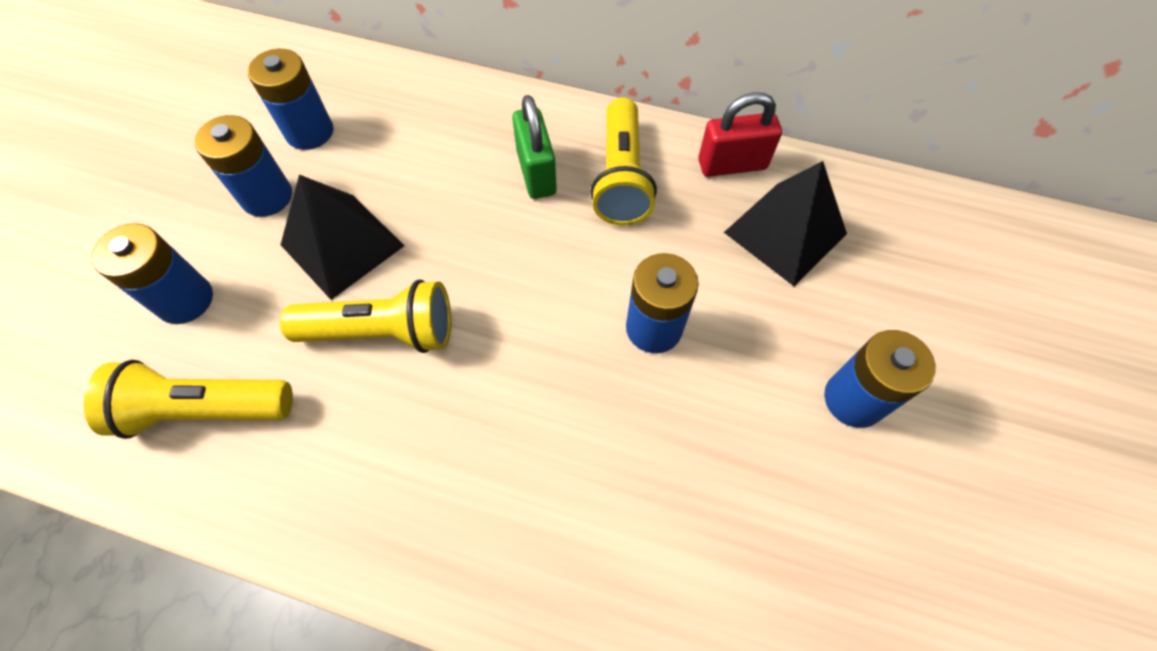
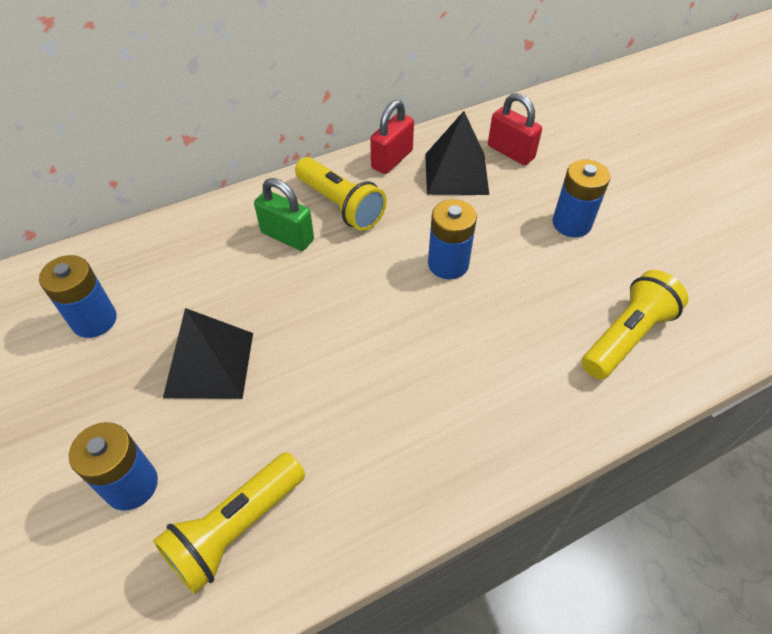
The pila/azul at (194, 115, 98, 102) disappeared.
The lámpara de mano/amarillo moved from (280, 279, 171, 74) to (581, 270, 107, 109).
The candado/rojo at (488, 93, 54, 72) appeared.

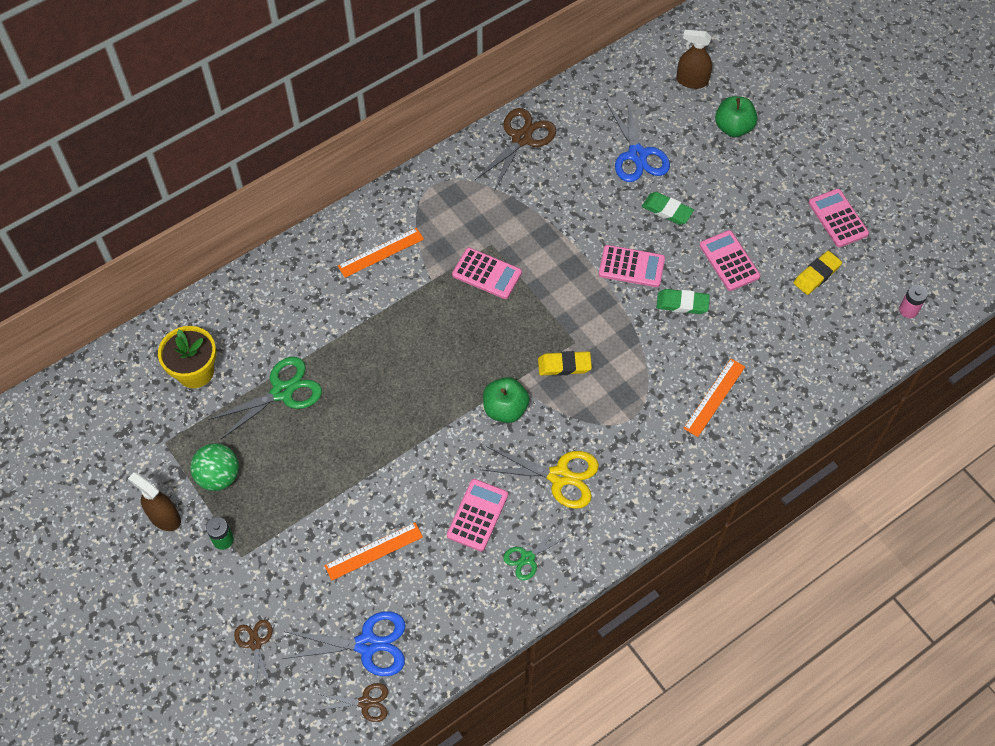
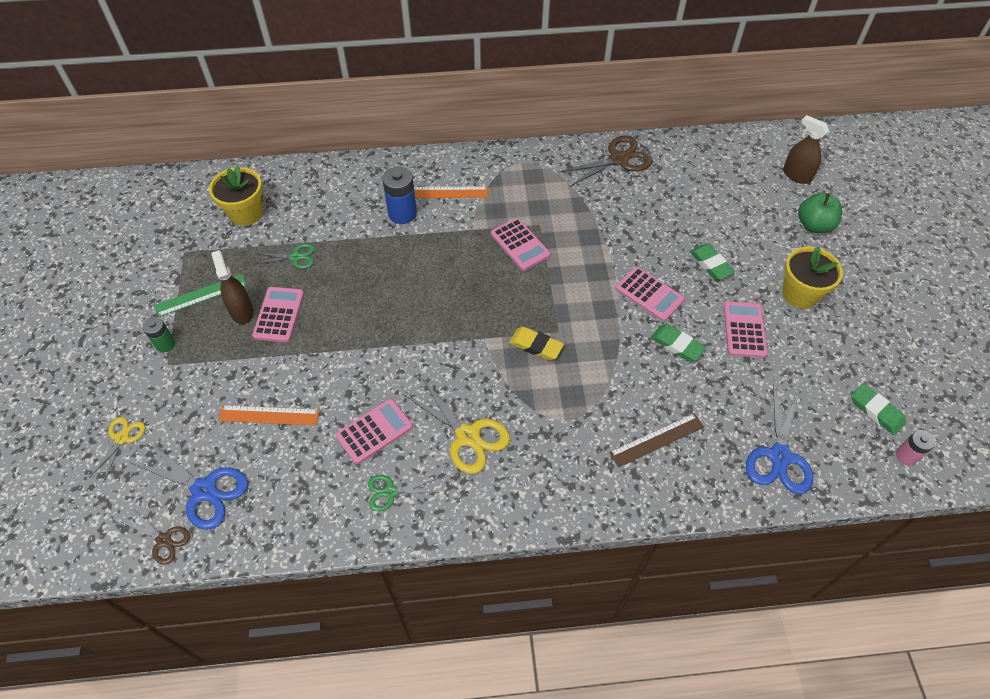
The tijeras/azul moved from (607, 98, 63, 84) to (746, 383, 67, 111).
The calculadora/rosa moved from (809, 189, 60, 58) to (252, 287, 52, 55).
The goma de borrar/amarillo at (794, 251, 48, 44) disappeared.
The tijeras/verde at (208, 357, 114, 83) changed to 0.58 times the size.
The regla/naranja at (683, 359, 62, 78) became the regla/marrón at (609, 413, 95, 54).
The manzana/verde at (483, 377, 47, 46) disappeared.
The pelota/verde at (190, 443, 49, 48) was replaced by the regla/verde at (154, 274, 93, 43).
The pulverizador/marrón moved from (128, 472, 53, 59) to (211, 250, 42, 74).
The tijeras/marrón at (234, 620, 38, 72) became the tijeras/amarillo at (89, 417, 56, 64).
The pila/azul at (382, 167, 35, 57) appeared.
The maceta/amarillo at (782, 246, 61, 62) appeared.
The goma de borrar/verde at (851, 383, 55, 52) appeared.

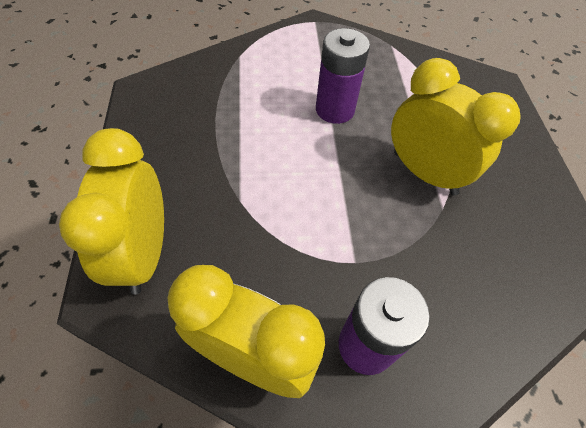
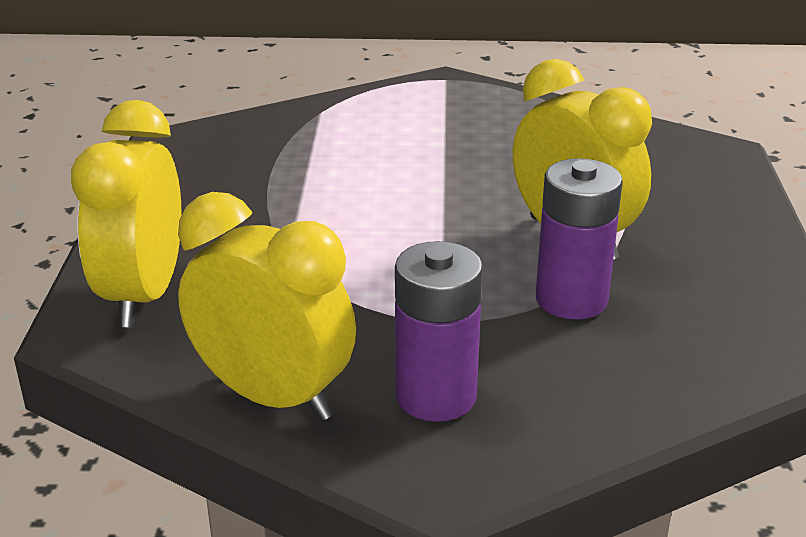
The pila/morado moved from (316, 28, 54, 96) to (536, 158, 87, 162).

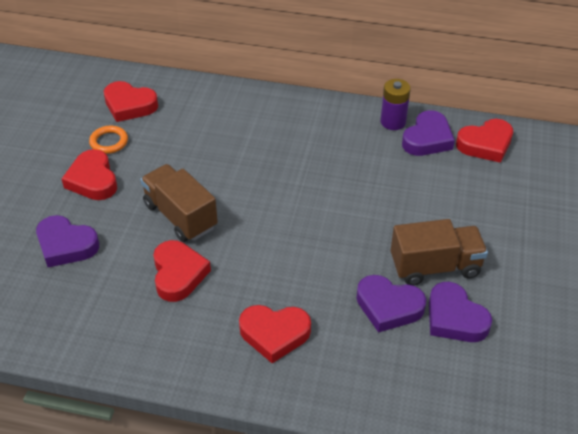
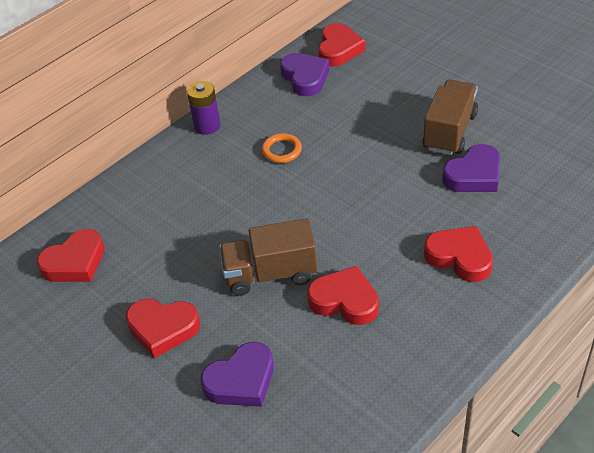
The pila/morado moved from (381, 79, 30, 51) to (187, 81, 34, 54).
The anillo/naranja moved from (89, 126, 39, 28) to (261, 133, 41, 30).
The corazón/morado at (429, 282, 63, 60) disappeared.
The corazón/rojo at (239, 305, 72, 58) turned 90 degrees counterclockwise.

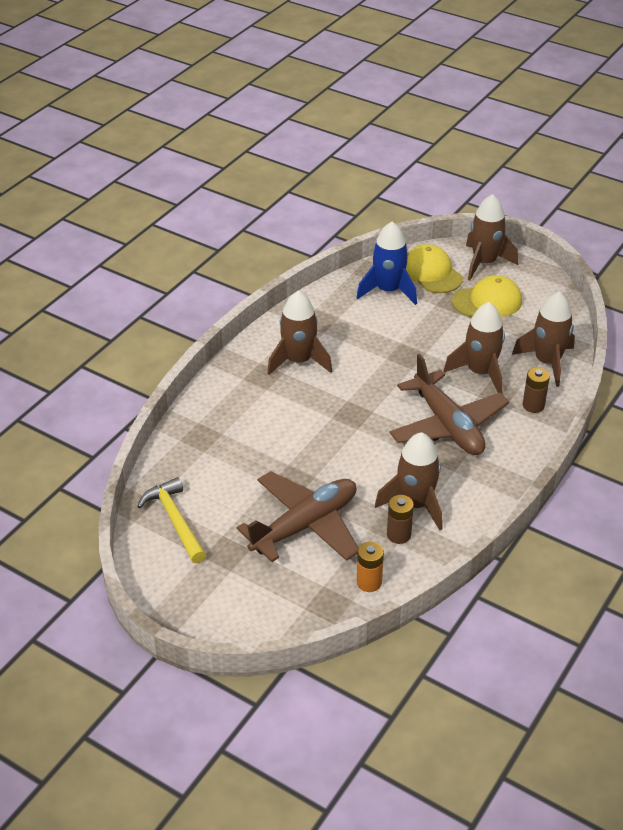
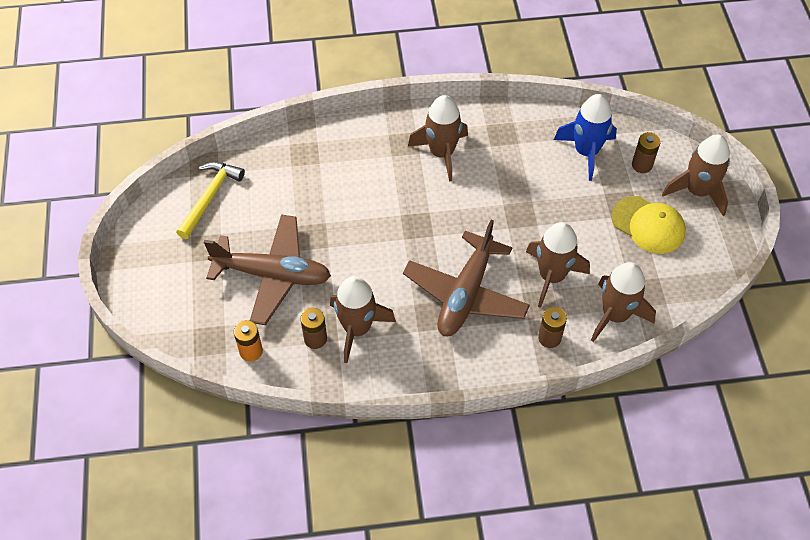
The gorra/amarillo at (406, 244, 57, 49) was replaced by the pila/marrón at (632, 132, 29, 41).

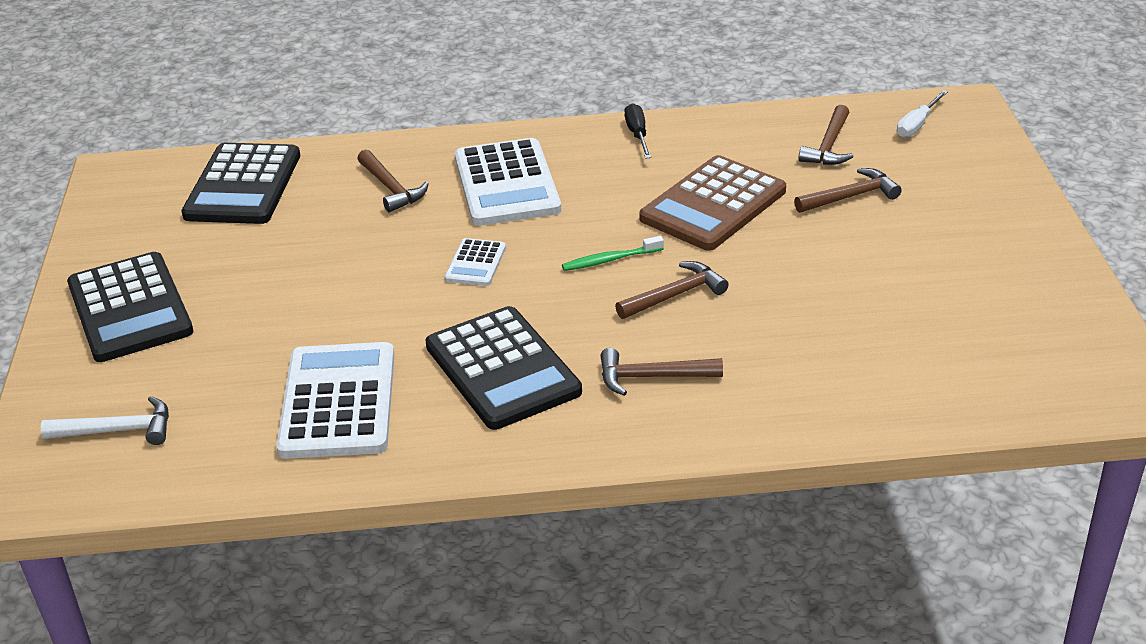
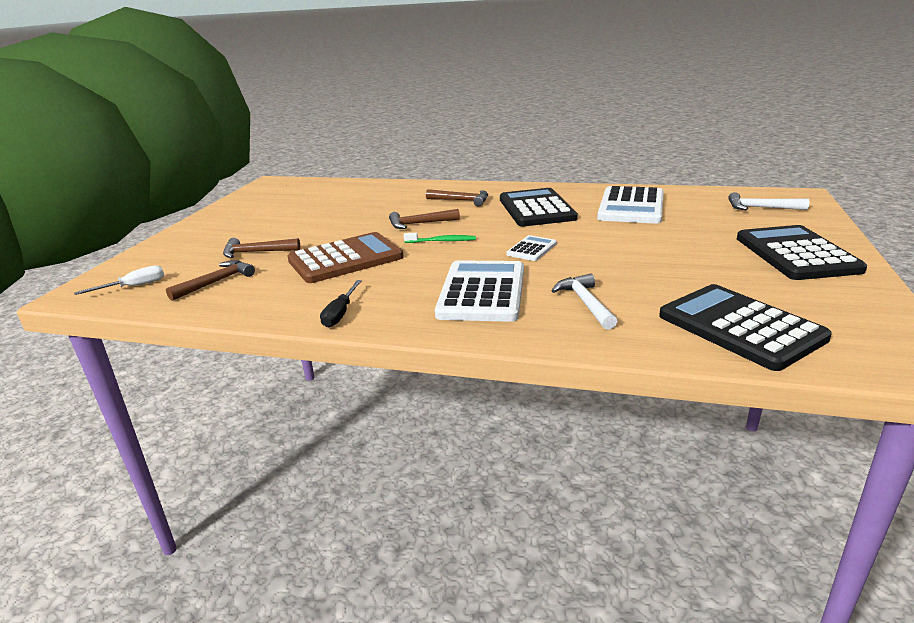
The calculadora/negro at (181, 143, 119, 81) turned 60 degrees counterclockwise.
The martillo/marrón at (357, 149, 72, 64) became the martillo/blanco at (552, 274, 65, 56).

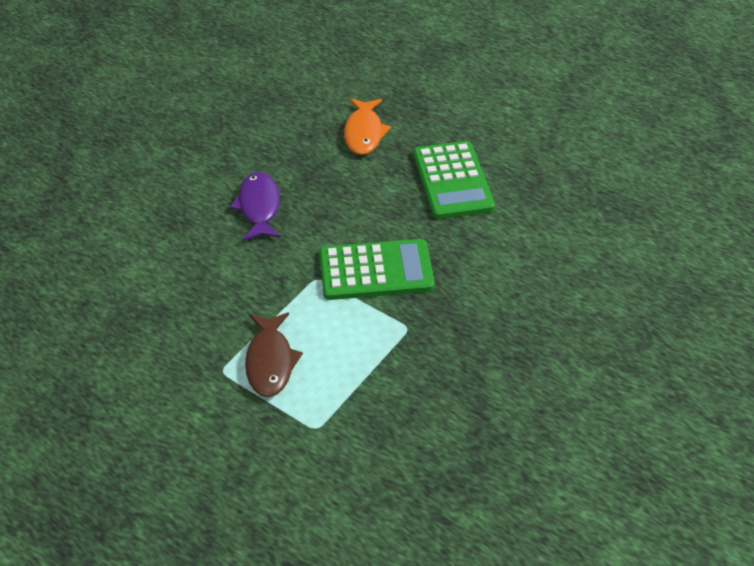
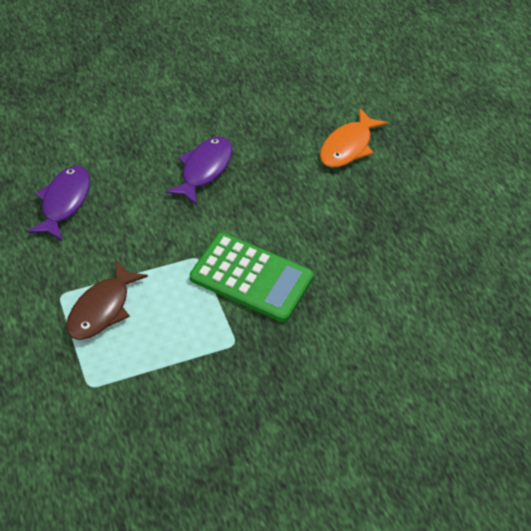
The calculadora/verde at (413, 141, 82, 78) disappeared.
The pez/morado at (27, 166, 63, 75) appeared.

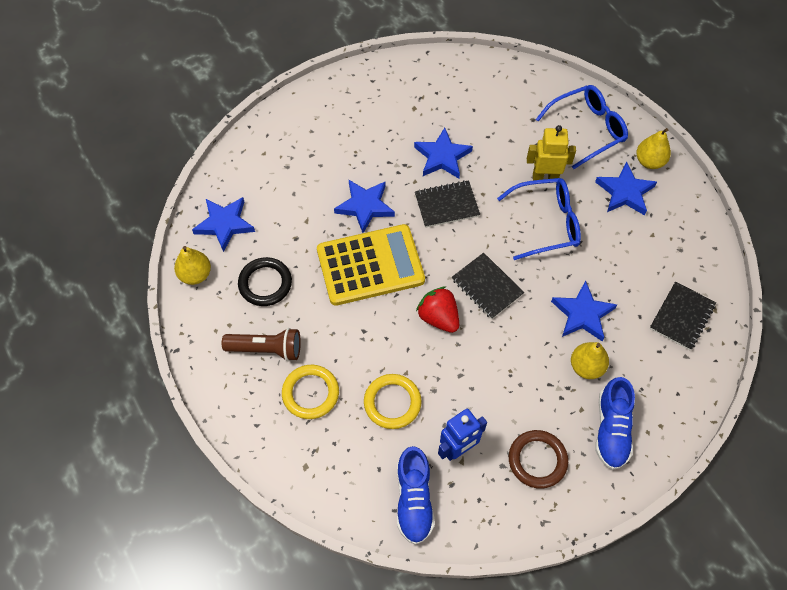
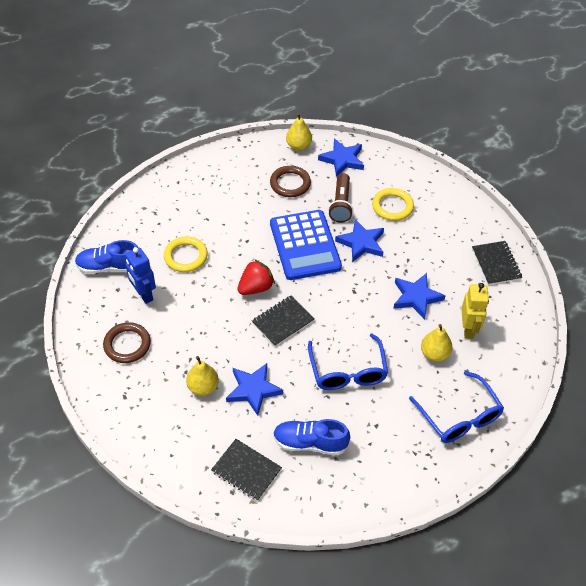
The robot/amarillo moved from (527, 125, 49, 55) to (461, 283, 28, 56).
The pera/amarillo moved from (637, 128, 34, 41) to (421, 324, 32, 38).
The estrella/azul at (595, 162, 62, 54) disappeared.
The cuaderno/negro moved from (415, 180, 65, 48) to (472, 241, 50, 44).
The calculadora/amarillo at (317, 224, 108, 82) became the calculadora/azul at (270, 210, 72, 70).
The anillo/negro at (238, 257, 54, 49) became the anillo/marrón at (270, 166, 41, 31).
The lámpara de mano/marrón moved from (222, 328, 79, 33) to (328, 173, 25, 50).
The anillo/amarillo moved from (282, 365, 57, 54) to (372, 188, 42, 33).
The zapato/azul moved from (595, 377, 40, 93) to (273, 419, 77, 36).

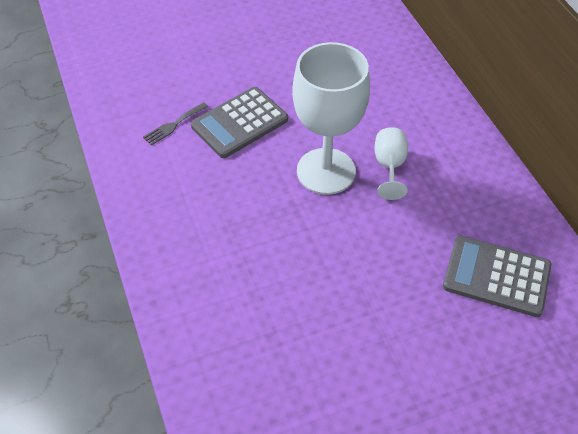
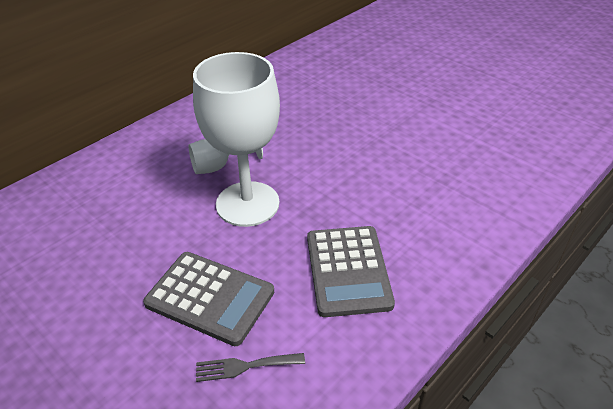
The tenedor/gris at (143, 102, 65, 44) turned 150 degrees clockwise.
The calculadora/gris moved from (443, 236, 109, 81) to (307, 226, 88, 91).

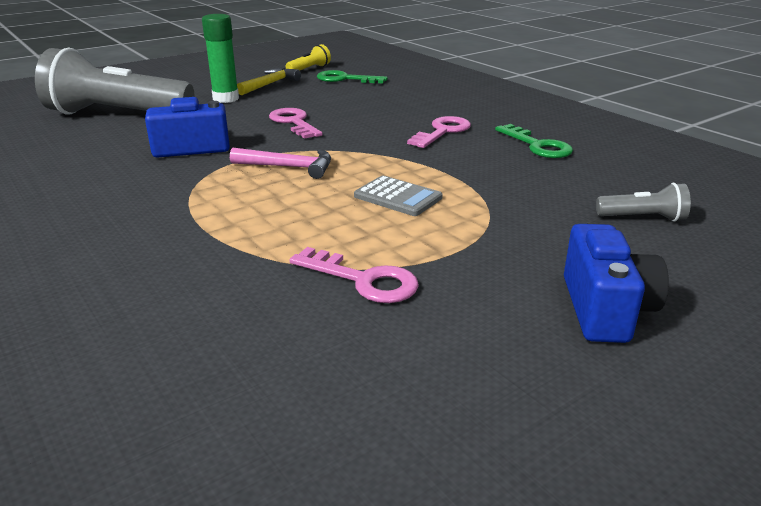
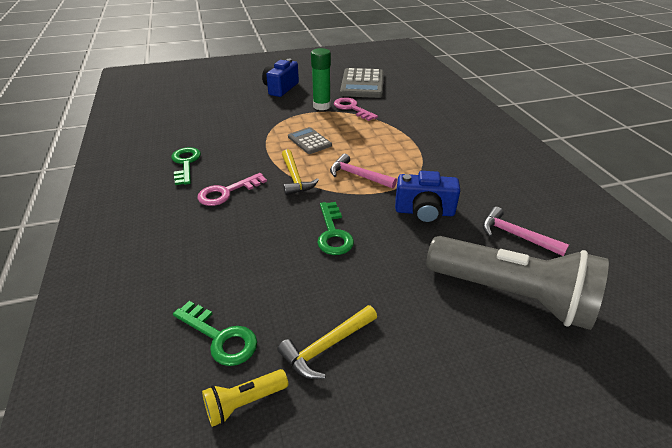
The barra de pegamento/verde moved from (202, 14, 37, 89) to (311, 48, 20, 62).
The llave/rosa at (269, 108, 54, 31) became the llave/verde at (317, 202, 37, 53).
The lámpara de mano/gris at (596, 183, 95, 38) disappeared.
The calculadora/gris at (340, 68, 44, 30) appeared.
The martillo/amarillo at (282, 149, 37, 46) appeared.
The martillo/rosa at (483, 207, 86, 49) appeared.

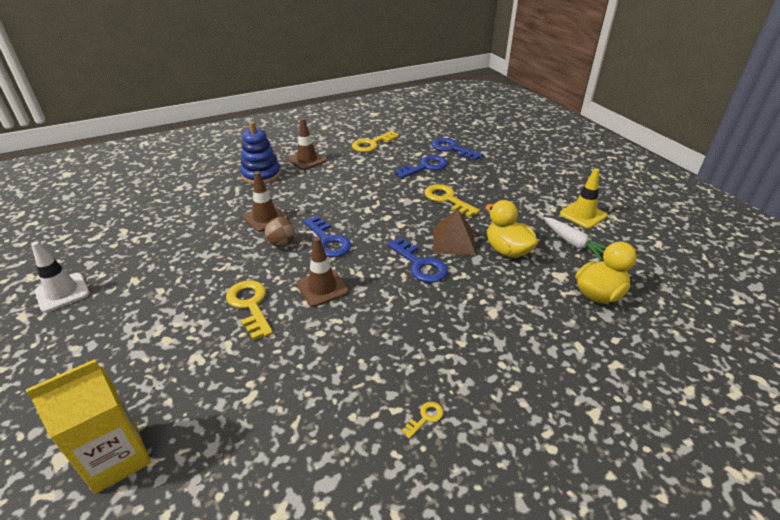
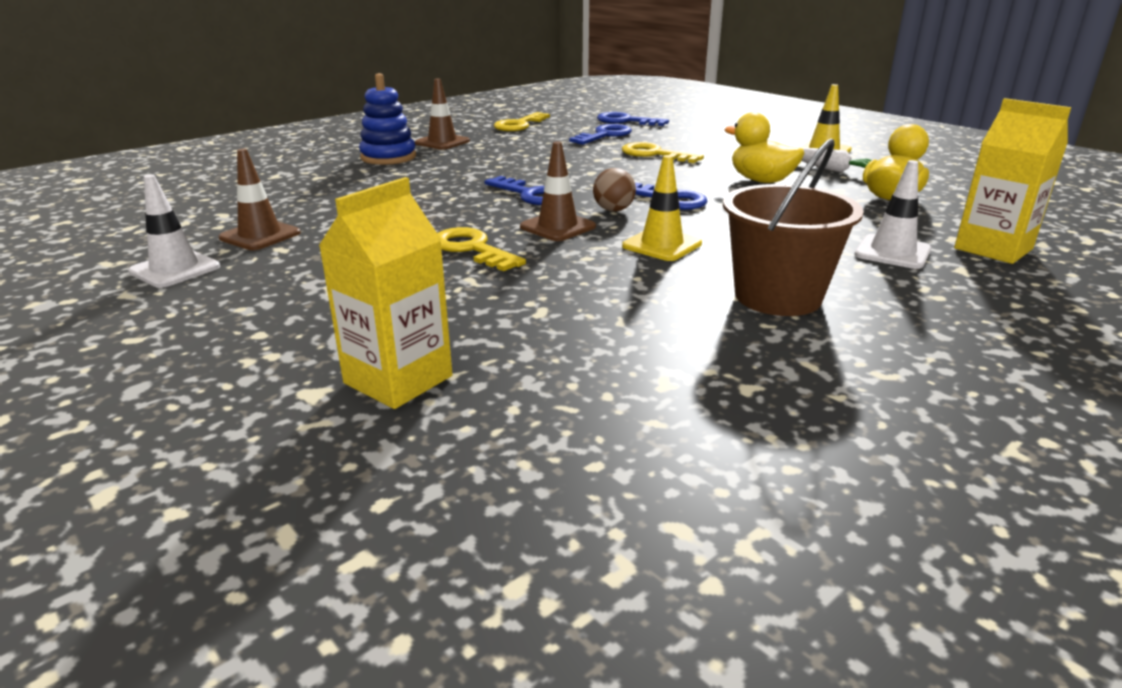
The cono de tráfico/marrón moved from (242, 171, 47, 61) to (219, 149, 82, 101).
The pirámide/marrón at (433, 209, 43, 46) disappeared.
The pelota/marrón moved from (265, 217, 30, 30) to (593, 168, 43, 43).
The llave/amarillo at (402, 402, 41, 37) was replaced by the balde/marrón at (723, 138, 141, 178).
The cartón de leche/amarillo at (954, 98, 117, 166) appeared.
The cono de tráfico/amarillo at (622, 155, 80, 106) appeared.
The cono de tráfico/blanco at (854, 160, 77, 109) appeared.

